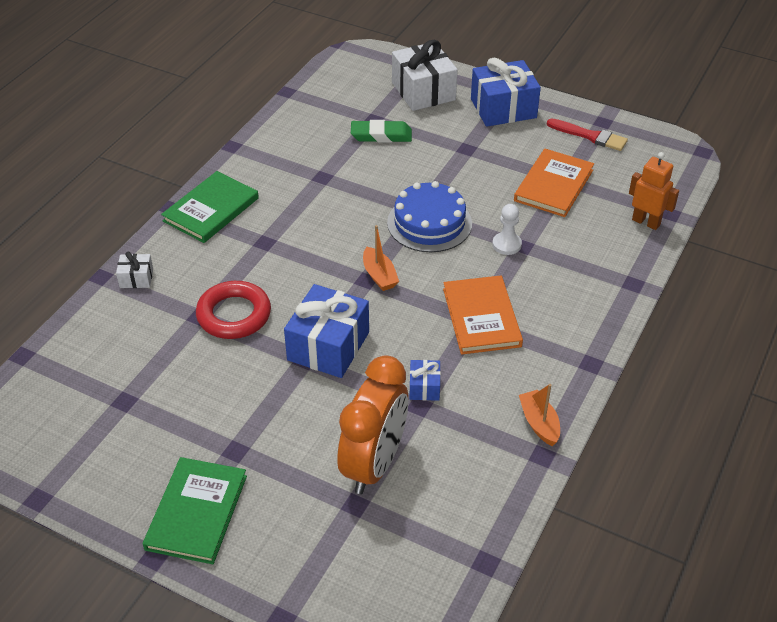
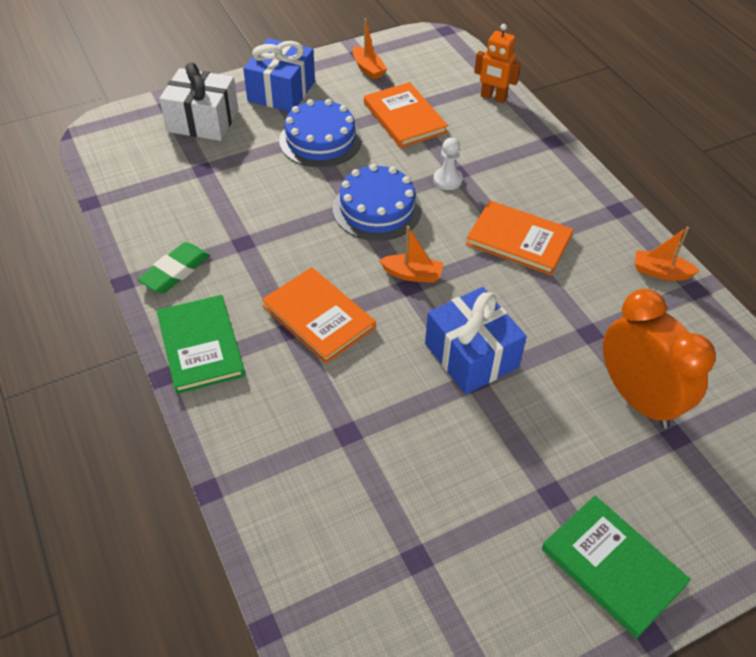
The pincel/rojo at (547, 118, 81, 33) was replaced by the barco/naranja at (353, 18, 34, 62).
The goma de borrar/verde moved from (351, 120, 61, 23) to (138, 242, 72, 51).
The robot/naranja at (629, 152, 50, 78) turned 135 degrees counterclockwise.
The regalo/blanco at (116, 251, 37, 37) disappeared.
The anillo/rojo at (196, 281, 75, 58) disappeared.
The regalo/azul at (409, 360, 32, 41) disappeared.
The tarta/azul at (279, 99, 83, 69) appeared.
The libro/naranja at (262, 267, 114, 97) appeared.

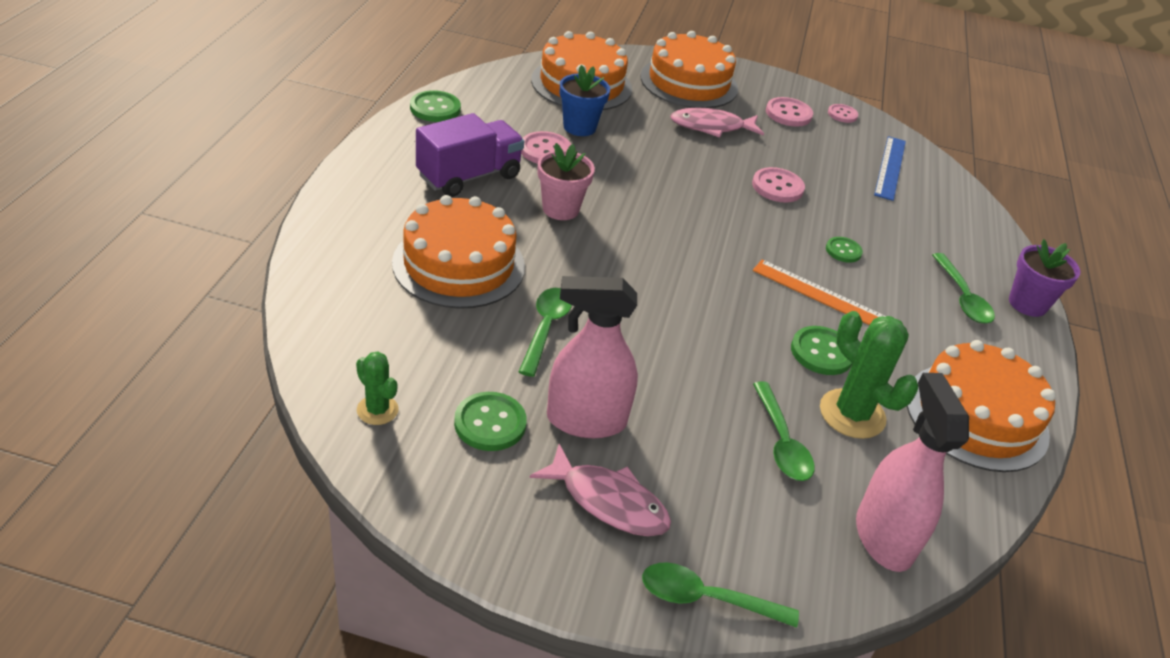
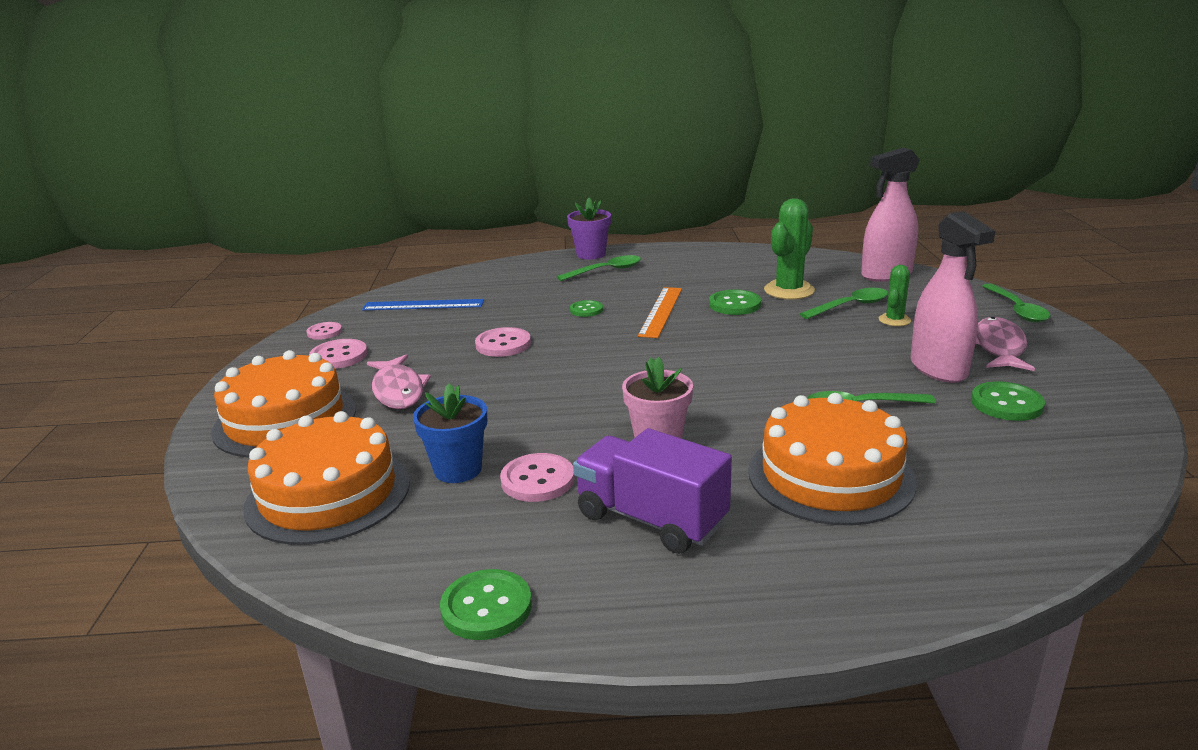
The tarta/naranja at (907, 340, 149, 132) disappeared.
The cactus/verde moved from (356, 352, 43, 73) to (879, 265, 32, 61).

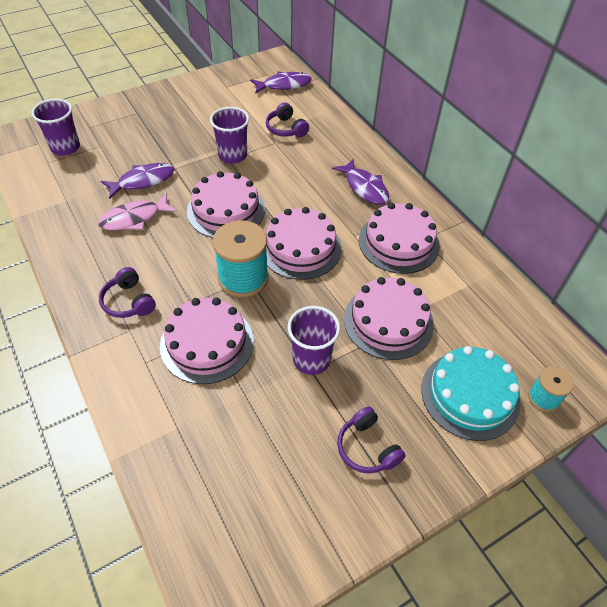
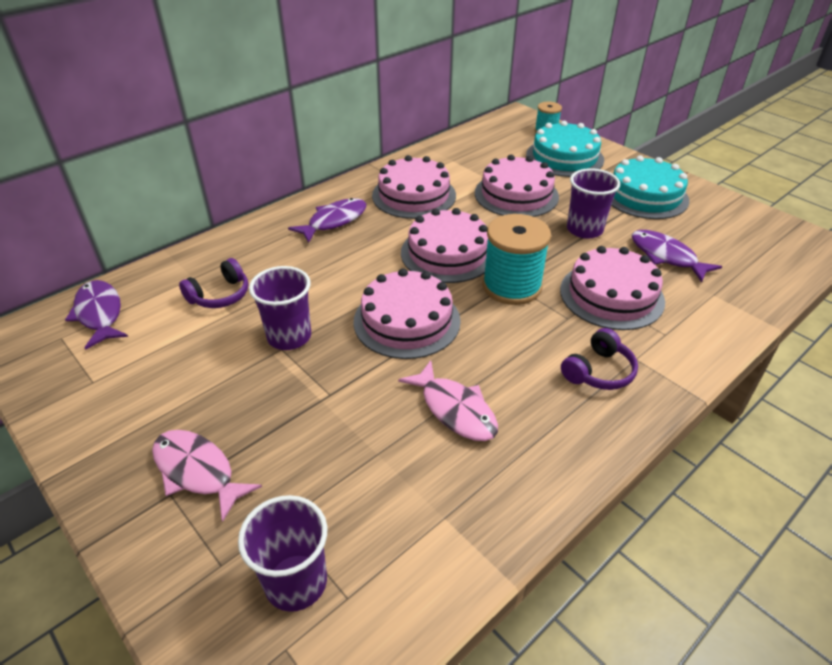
The pez/morado moved from (101, 163, 73, 36) to (632, 230, 90, 52).
The auriculares/morado at (337, 407, 69, 67) was replaced by the tarta/turquesa at (611, 155, 78, 64).
The pez/rosa at (152, 430, 110, 92) appeared.

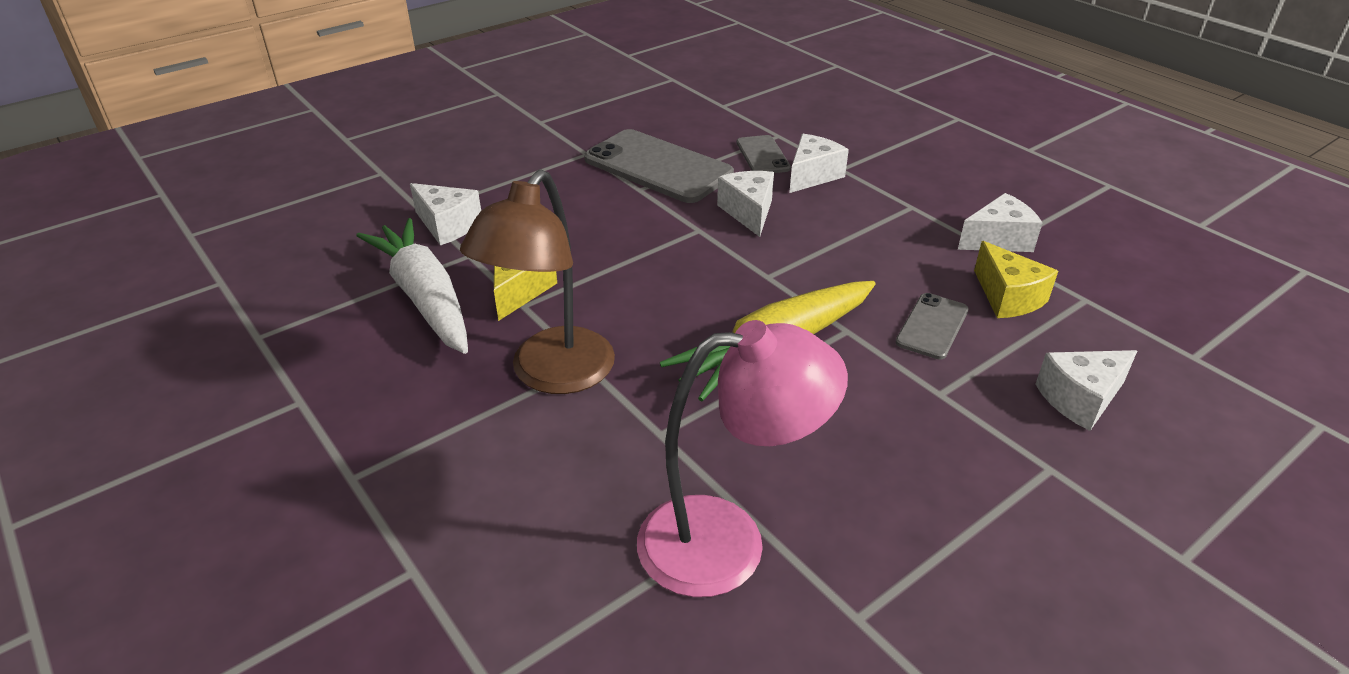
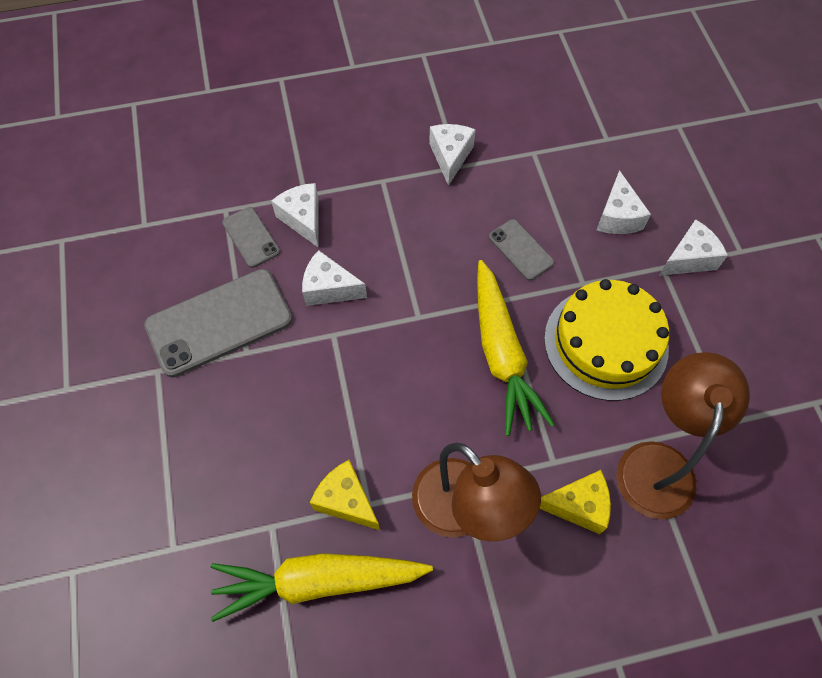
The móvil/gris at (736, 135, 55, 38) turned 45 degrees clockwise.
The queso/blanco moved from (410, 183, 71, 62) to (659, 219, 69, 57).
The zanahoria/blanco at (356, 218, 112, 136) became the zanahoria/amarillo at (211, 553, 222, 69).
The queso/amarillo moved from (974, 241, 84, 77) to (539, 470, 72, 64).
The lámpara/rosa at (637, 320, 211, 277) became the lámpara/marrón at (616, 352, 134, 168).
The tarta/amarillo at (544, 279, 125, 122) appeared.

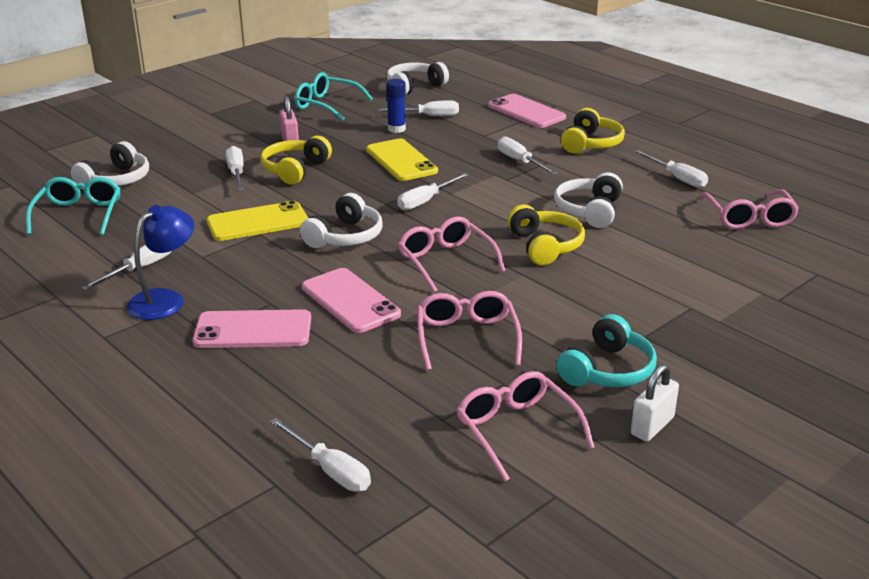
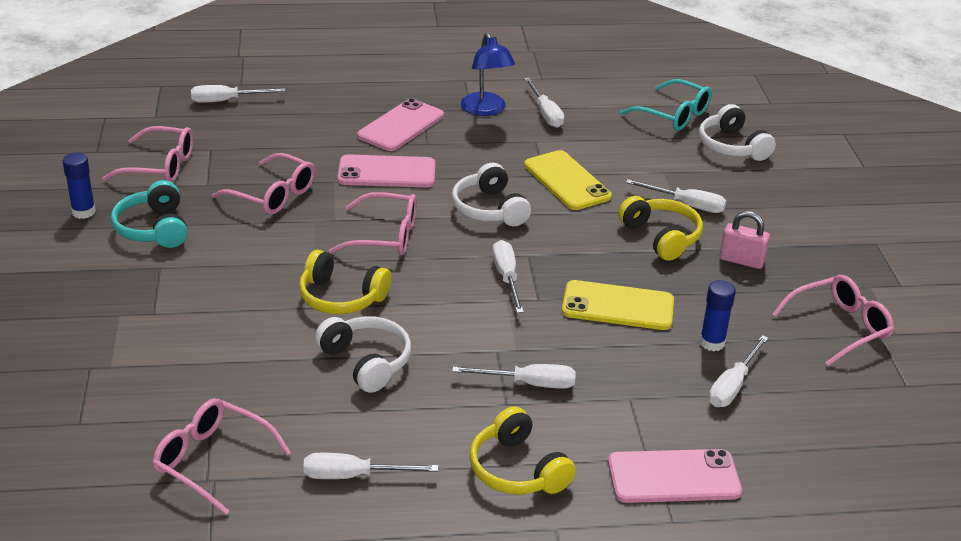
The auriculares/blanco at (387, 62, 62, 33) disappeared.
The gafas/turquesa at (295, 72, 78, 49) became the gafas/rosa at (772, 275, 122, 91).
The móvil/amarillo at (207, 200, 101, 41) turned 45 degrees counterclockwise.
The candado/blanco at (630, 364, 49, 77) was replaced by the barra de pegamento/azul at (62, 153, 34, 66).

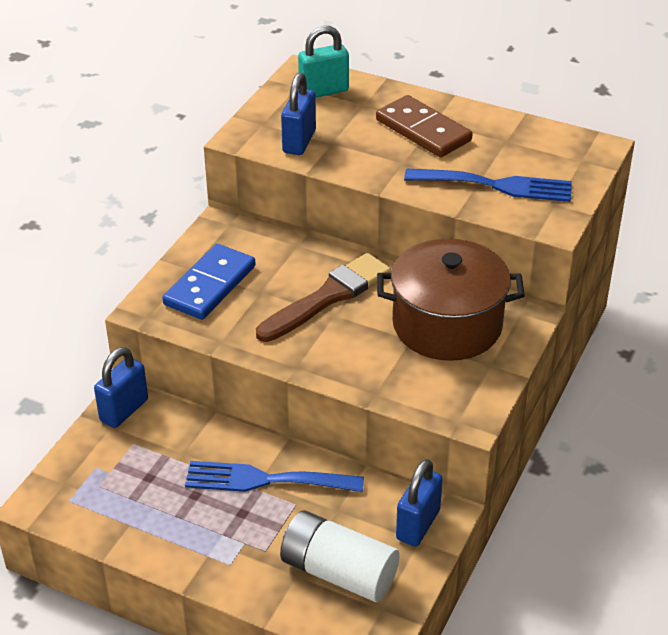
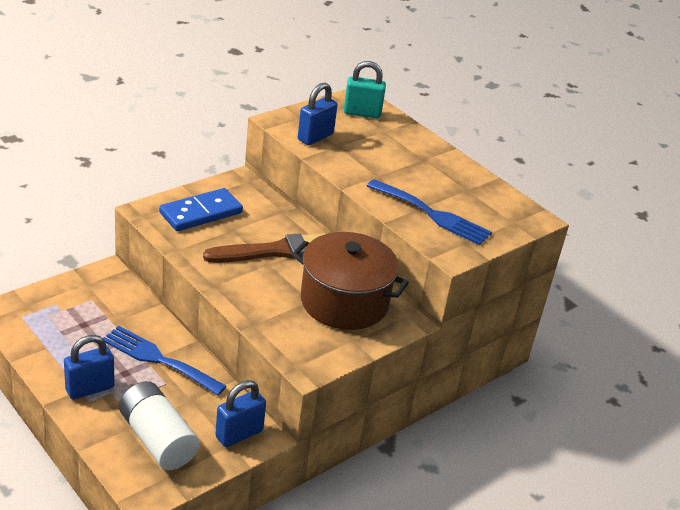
The ficha de dominó/marrón at (376, 95, 97, 62) disappeared.
The candado/azul moved from (94, 347, 54, 81) to (64, 335, 51, 64).

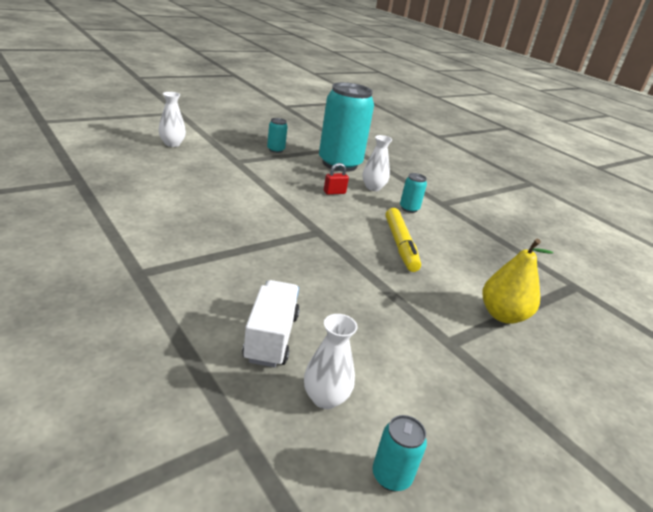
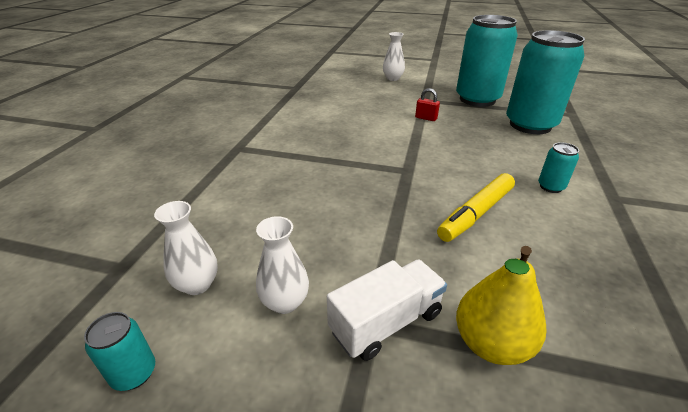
The lata/turquesa at (267, 118, 21, 35) changed to 2.45 times the size.
The florero/blanco moved from (362, 135, 30, 56) to (256, 216, 53, 98).
The candado/rojo moved from (324, 163, 25, 32) to (415, 88, 25, 33).
The camión/blanco moved from (242, 280, 58, 87) to (327, 260, 120, 101).

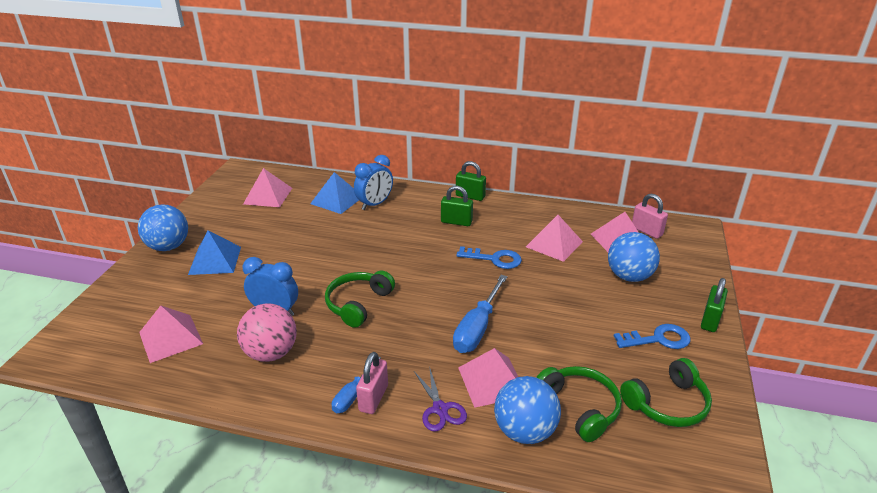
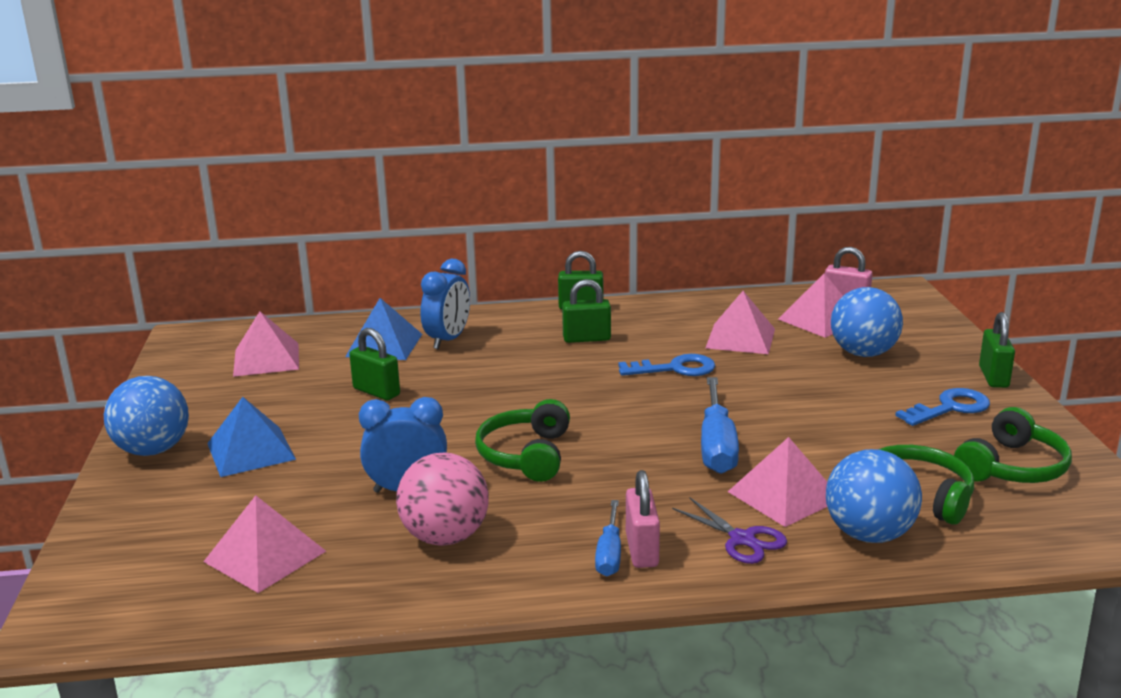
The candado/verde at (349, 328, 51, 72) appeared.

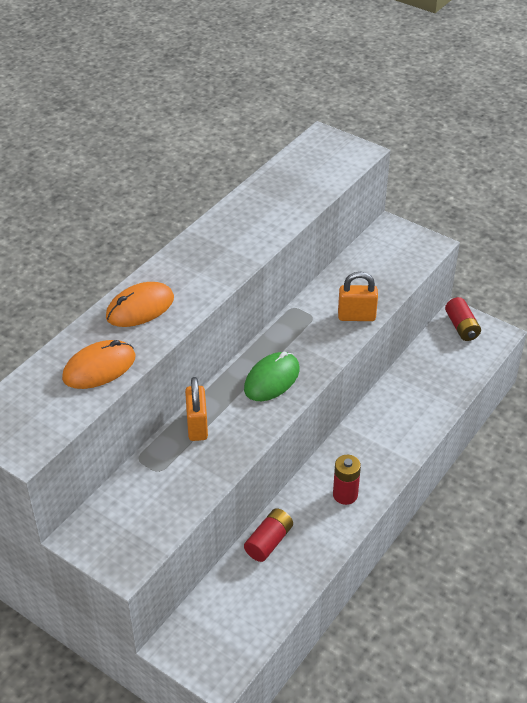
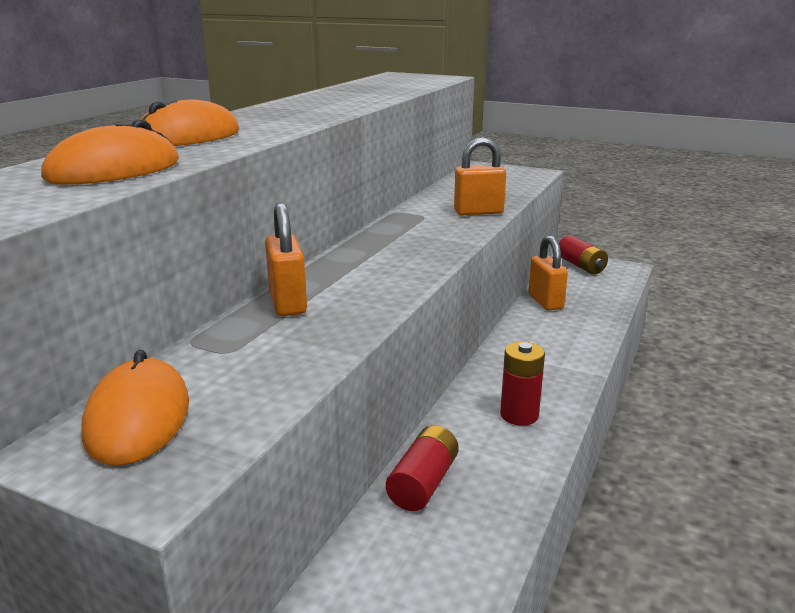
The ratón/verde at (244, 351, 56, 50) disappeared.
The candado/naranja at (528, 235, 40, 75) appeared.
The ratón/naranja at (81, 350, 108, 116) appeared.

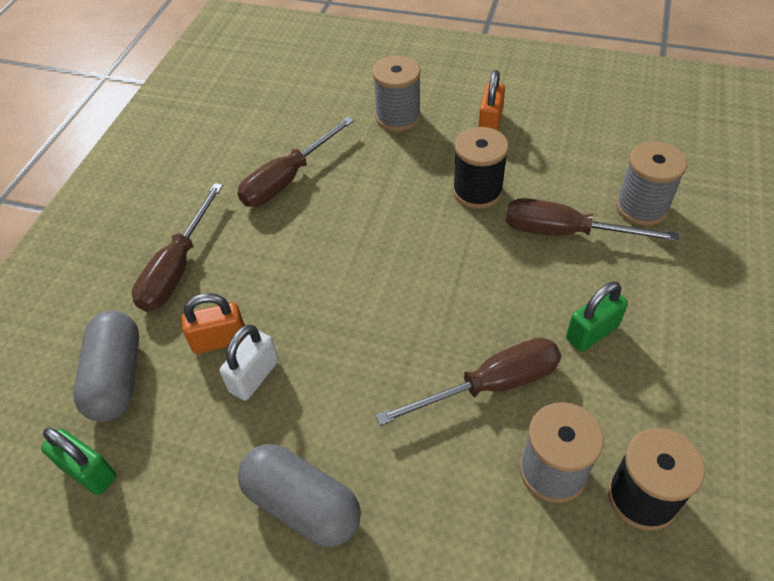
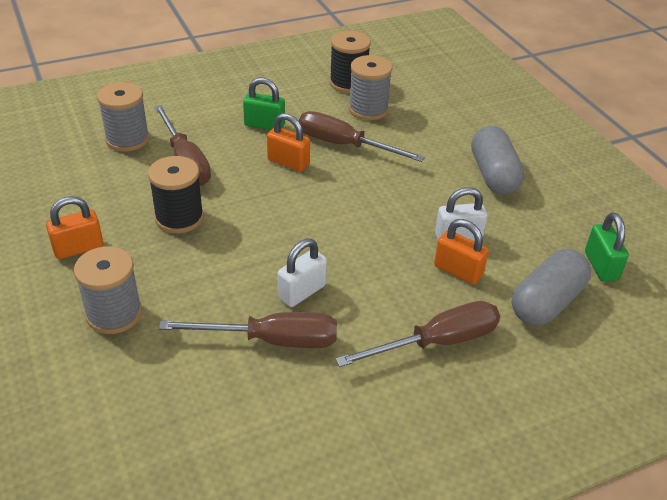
The candado/naranja at (267, 113, 43, 59) appeared.
The candado/blanco at (277, 239, 50, 68) appeared.

